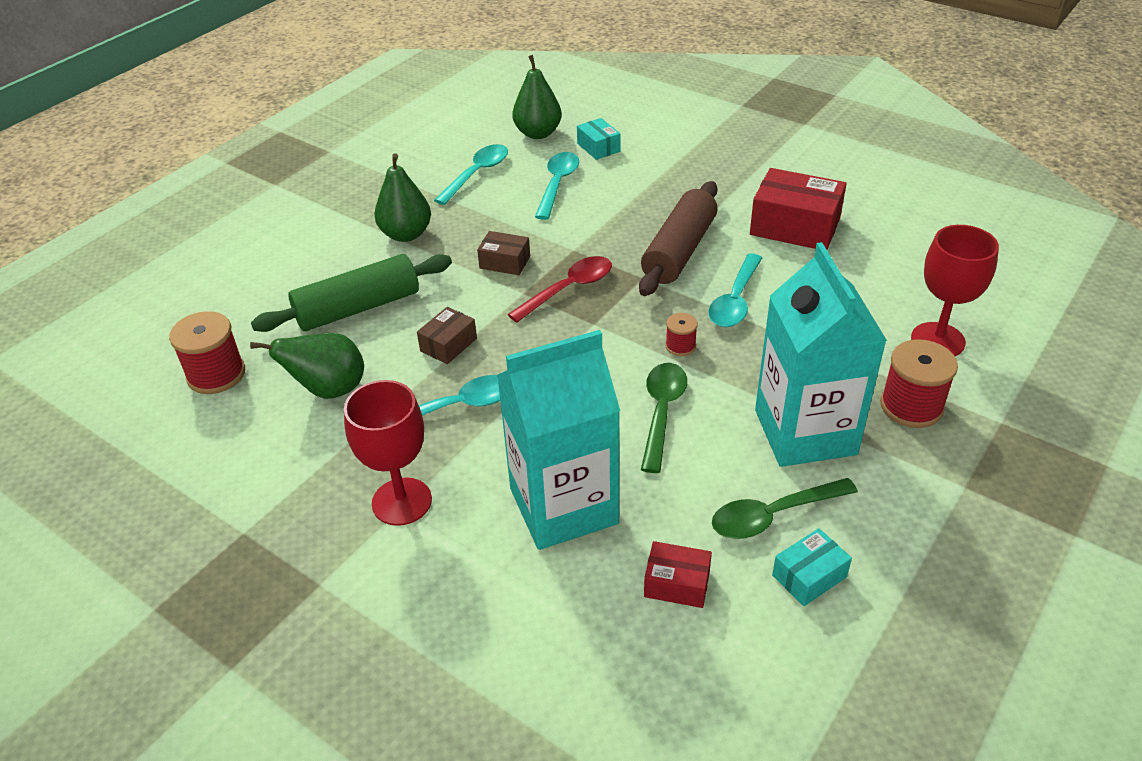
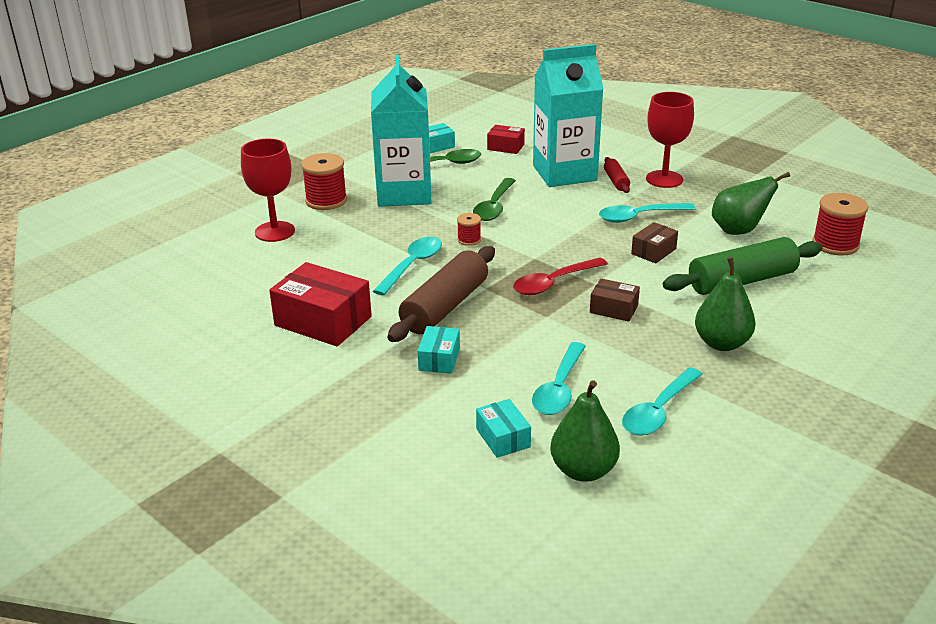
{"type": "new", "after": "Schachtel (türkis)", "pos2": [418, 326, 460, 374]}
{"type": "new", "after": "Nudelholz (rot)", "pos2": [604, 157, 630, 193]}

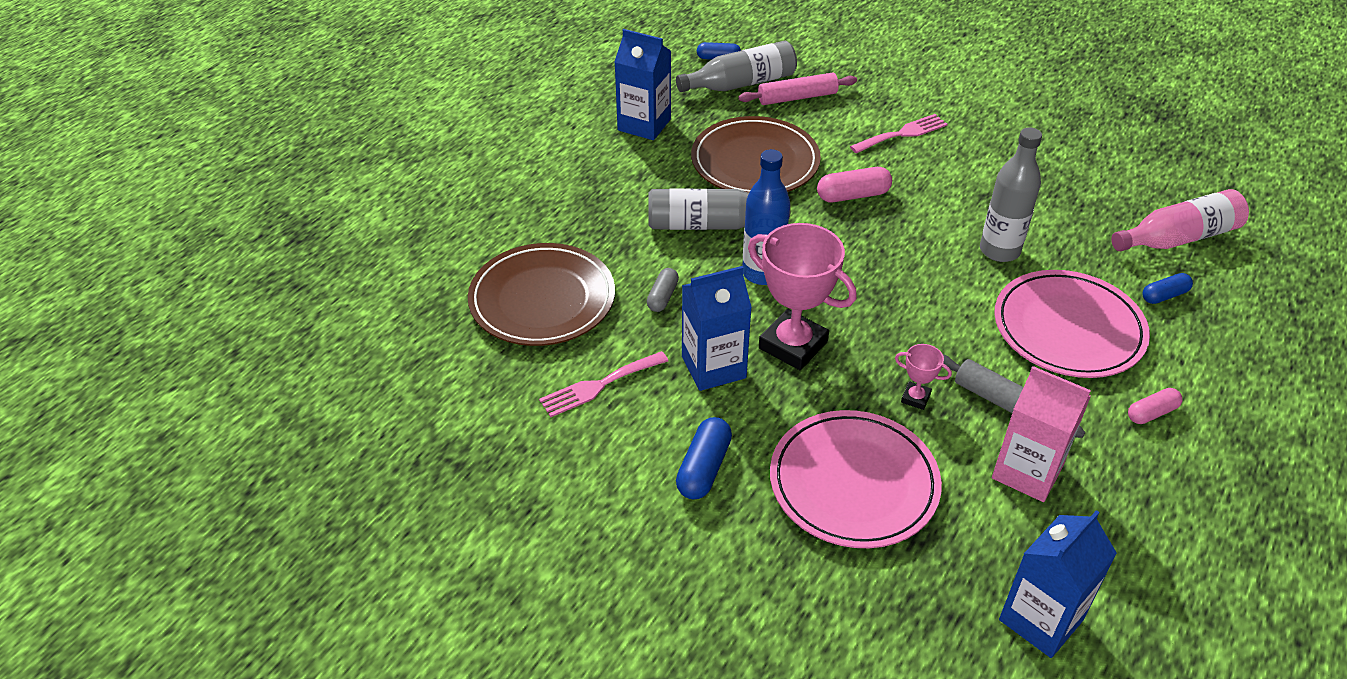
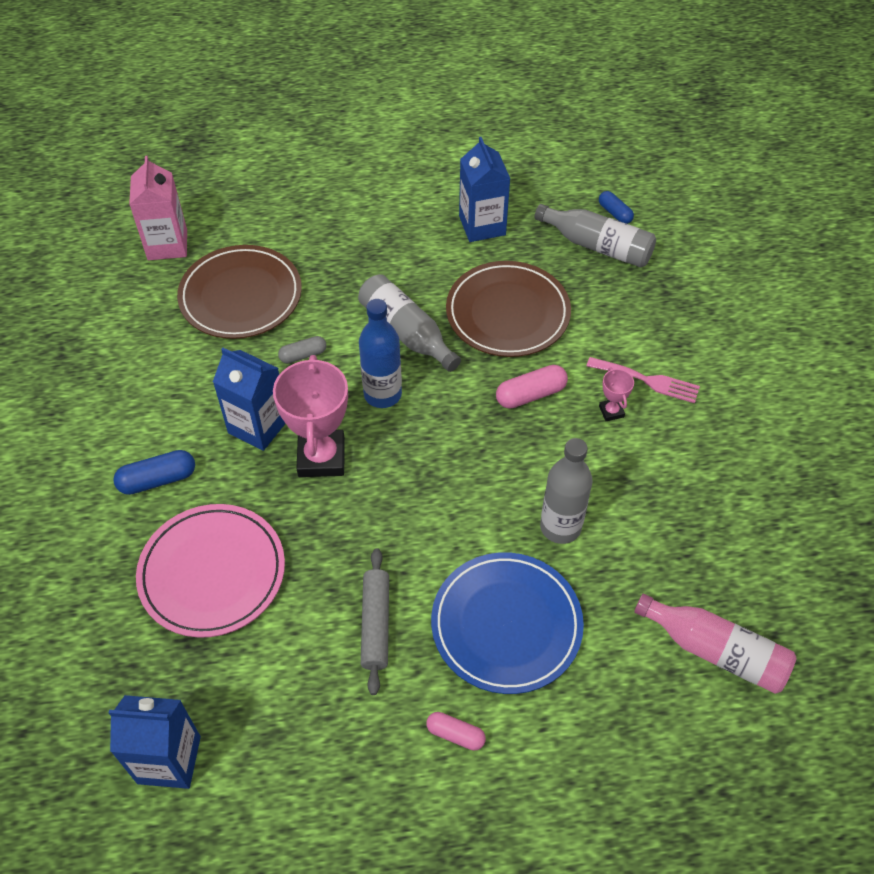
{"type": "shifted", "before": "Getränkekarton (rosa)", "pos1": [992, 366, 1091, 502], "pos2": [129, 156, 187, 260]}
{"type": "repainted", "before": "Teller (rosa)", "after": "Teller (blau)", "pos1": [994, 270, 1150, 378], "pos2": [431, 552, 584, 694]}
{"type": "rotated", "before": "Kapsel (rosa)", "pos1": [817, 167, 892, 202], "pos2": [496, 365, 568, 409], "turn": -60}
{"type": "shifted", "before": "Pokal (rosa)", "pos1": [895, 344, 952, 410], "pos2": [599, 368, 634, 421]}
{"type": "gone", "before": "Gabel (rosa)", "pos1": [539, 351, 668, 417]}
{"type": "gone", "before": "Nudelholz (rosa)", "pos1": [739, 72, 857, 105]}
{"type": "gone", "before": "Kapsel (blau)", "pos1": [1143, 273, 1193, 304]}

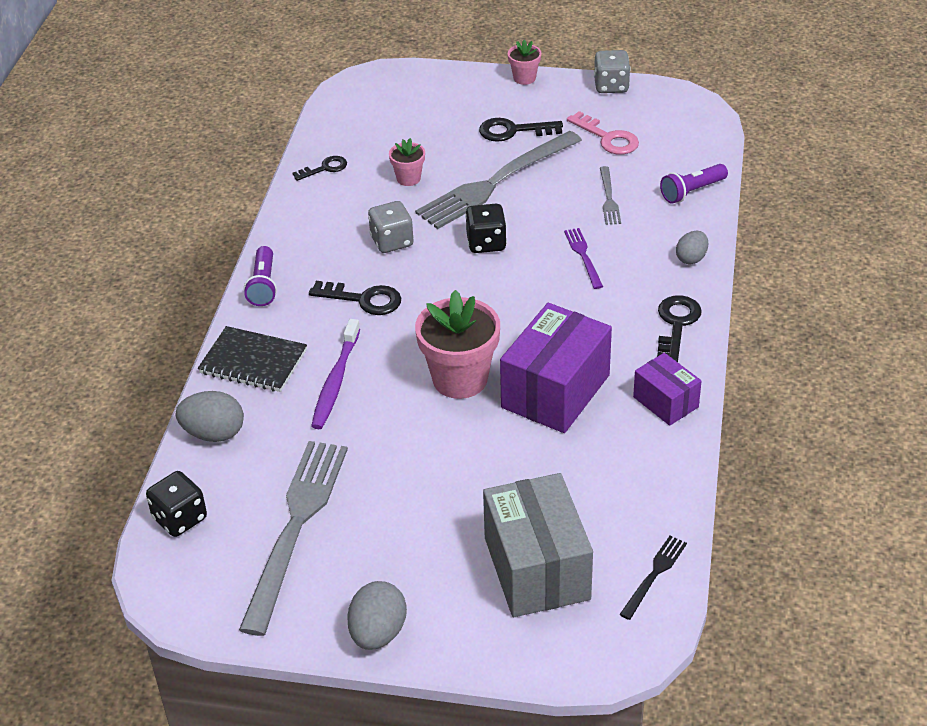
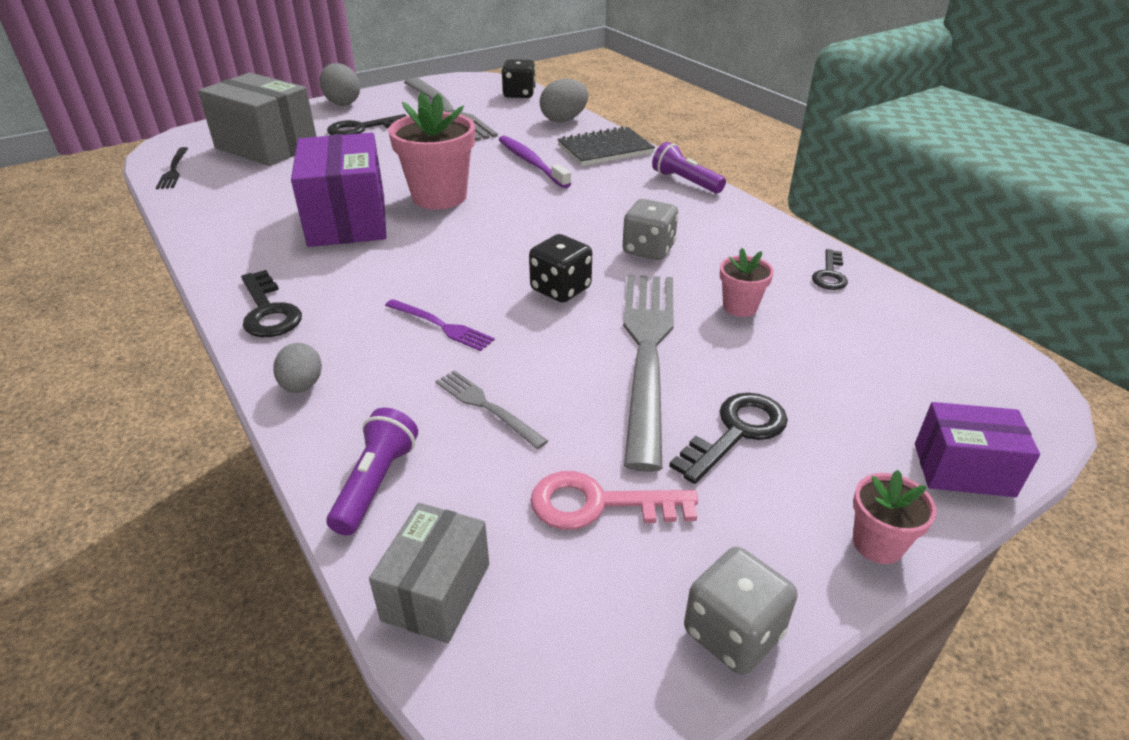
{"type": "shifted", "before": "Schlüssel (schwarz)", "pos1": [309, 281, 401, 315], "pos2": [327, 114, 407, 135]}
{"type": "new", "after": "Schachtel (grau)", "pos2": [369, 503, 489, 643]}
{"type": "shifted", "before": "Schachtel (lila)", "pos1": [633, 353, 701, 426], "pos2": [915, 402, 1040, 497]}

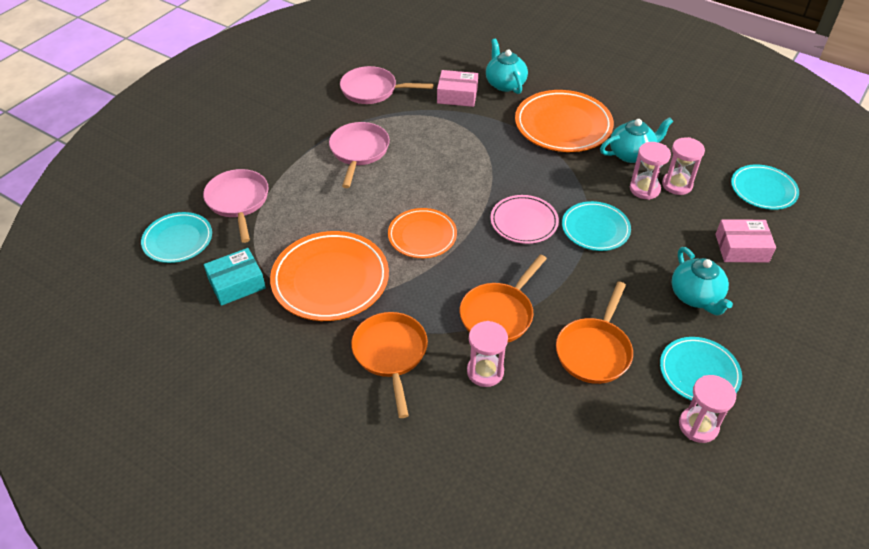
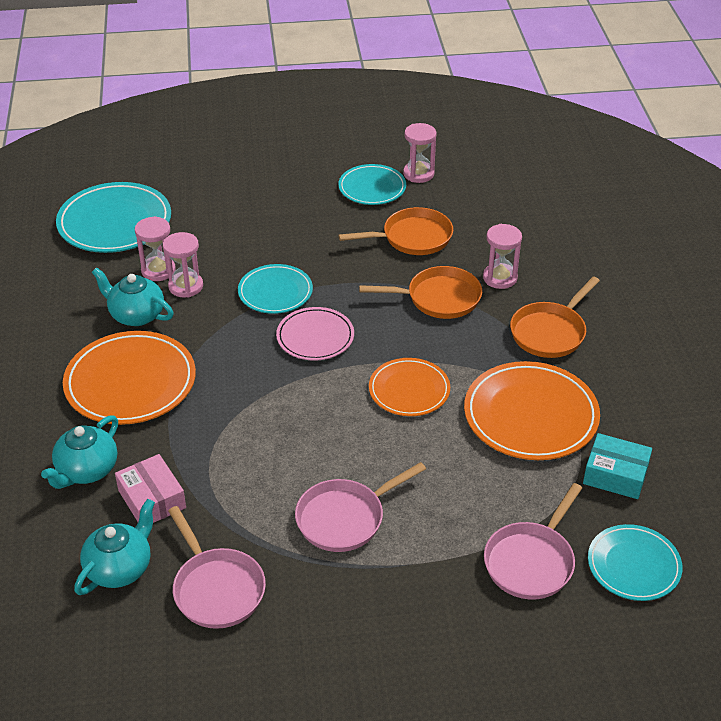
{"type": "scaled", "before": "Teller (türkis)", "pos1": [731, 165, 799, 210], "pos2": [56, 182, 171, 253], "scale": 1.62}
{"type": "shifted", "before": "Teekanne (türkis)", "pos1": [672, 247, 733, 315], "pos2": [74, 499, 155, 595]}
{"type": "gone", "before": "Schachtel (rosa)", "pos1": [715, 219, 776, 263]}

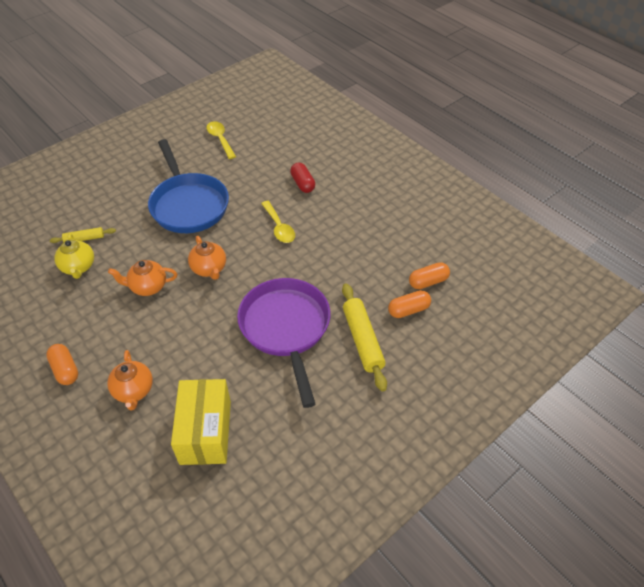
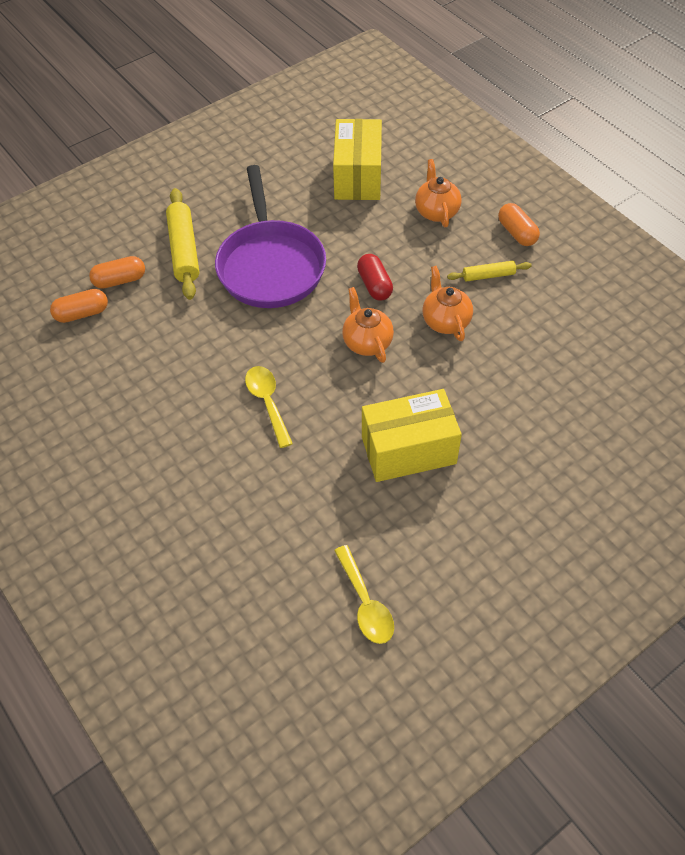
{"type": "shifted", "before": "Kapsel (rot)", "pos1": [290, 162, 315, 193], "pos2": [357, 254, 393, 300]}
{"type": "swapped", "before": "Pfanne (blau)", "after": "Schachtel (gelb)", "pos1": [148, 139, 229, 233], "pos2": [362, 389, 462, 482]}
{"type": "rotated", "before": "Teekanne (orange)", "pos1": [108, 260, 177, 296], "pos2": [423, 266, 473, 341], "turn": -105}
{"type": "shifted", "before": "Nudelholz (gelb)", "pos1": [50, 227, 116, 243], "pos2": [447, 261, 532, 282]}
{"type": "gone", "before": "Teekanne (gelb)", "pos1": [54, 233, 94, 279]}

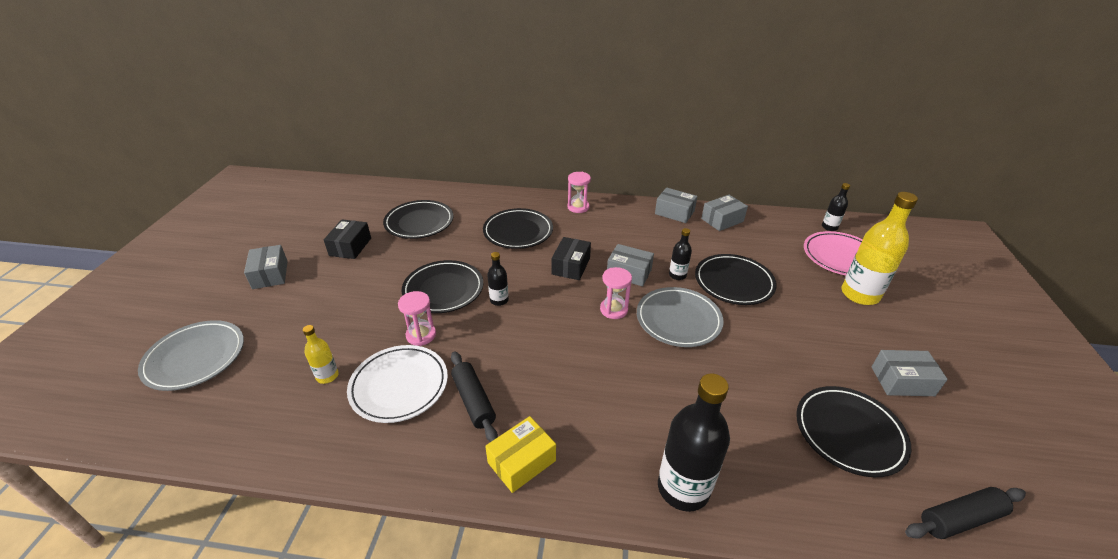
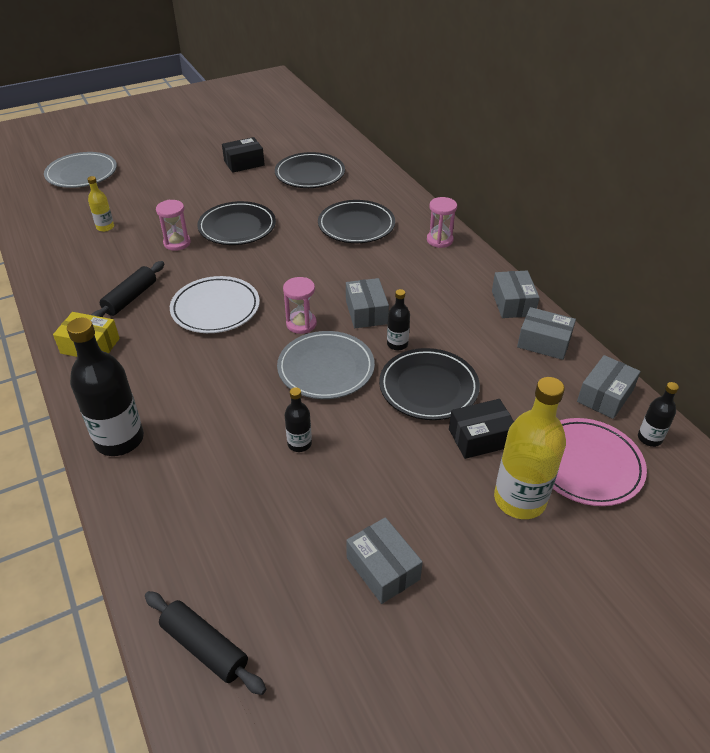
{"type": "shifted", "before": "Teller (weiß)", "pos1": [347, 345, 448, 423], "pos2": [170, 276, 260, 333]}
{"type": "shifted", "before": "Flasche (schwarz)", "pos1": [487, 252, 509, 306], "pos2": [285, 387, 312, 452]}
{"type": "shifted", "before": "Schachtel (schwarz)", "pos1": [552, 237, 591, 280], "pos2": [449, 399, 514, 459]}
{"type": "shifted", "before": "Schachtel (grau)", "pos1": [244, 245, 288, 289], "pos2": [577, 355, 641, 419]}
{"type": "gone", "before": "Teller (schwarz)", "pos1": [796, 386, 911, 477]}

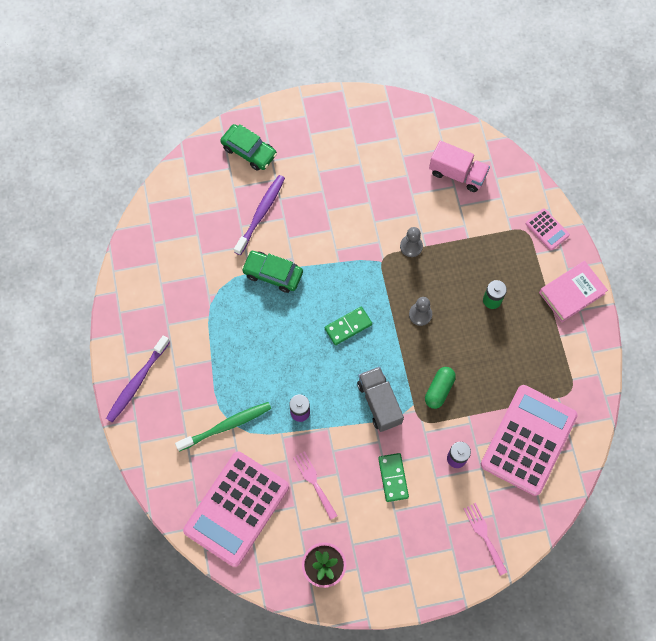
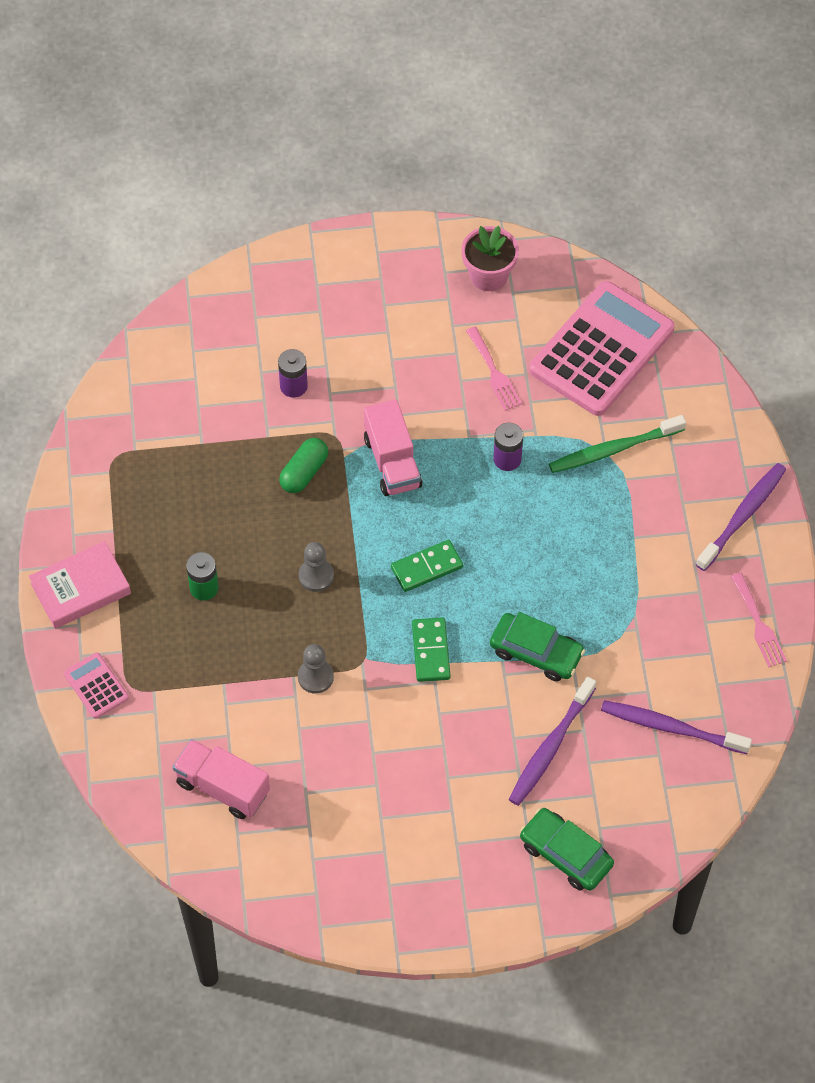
{"type": "repainted", "before": "Lastwagen (grau)", "after": "Lastwagen (rosa)", "pos1": [357, 366, 404, 432], "pos2": [364, 399, 422, 496]}
{"type": "shifted", "before": "Dominostein (grün)", "pos1": [378, 453, 409, 502], "pos2": [412, 617, 451, 682]}
{"type": "new", "after": "Zahnbürste (lila)", "pos2": [601, 700, 752, 754]}
{"type": "shifted", "before": "Gabel (rosa)", "pos1": [463, 503, 507, 576], "pos2": [731, 573, 787, 667]}
{"type": "gone", "before": "Taschenrechner (rosa)", "pos1": [481, 385, 578, 496]}

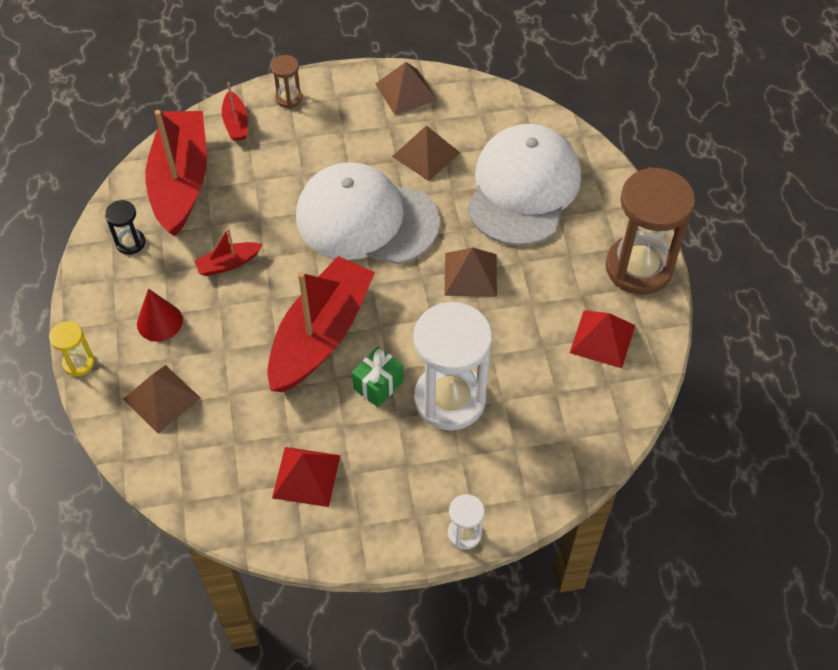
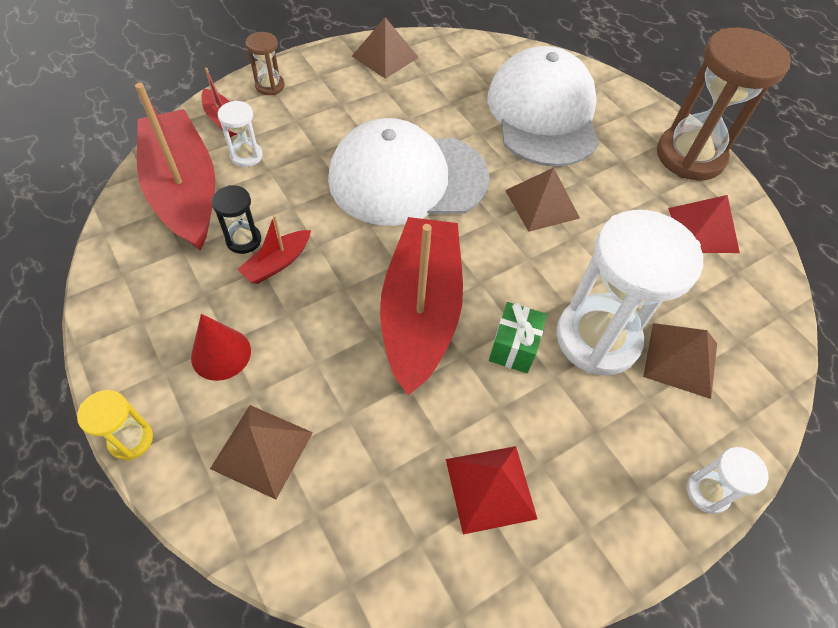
{"type": "shifted", "before": "Sanduhr (schwarz)", "pos1": [105, 200, 145, 255], "pos2": [211, 185, 261, 254]}
{"type": "new", "after": "Sanduhr (weiß)", "pos2": [218, 101, 263, 167]}
{"type": "shifted", "before": "Pyramide (braun)", "pos1": [392, 125, 460, 181], "pos2": [643, 323, 717, 399]}

